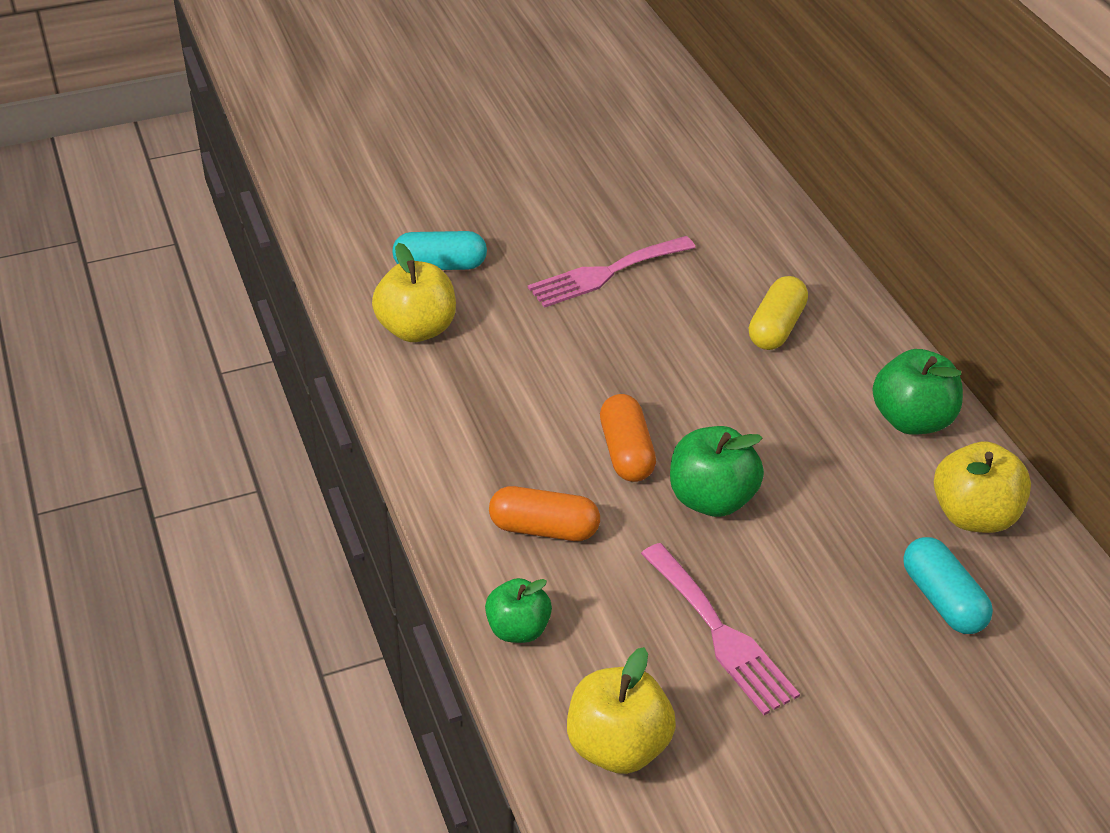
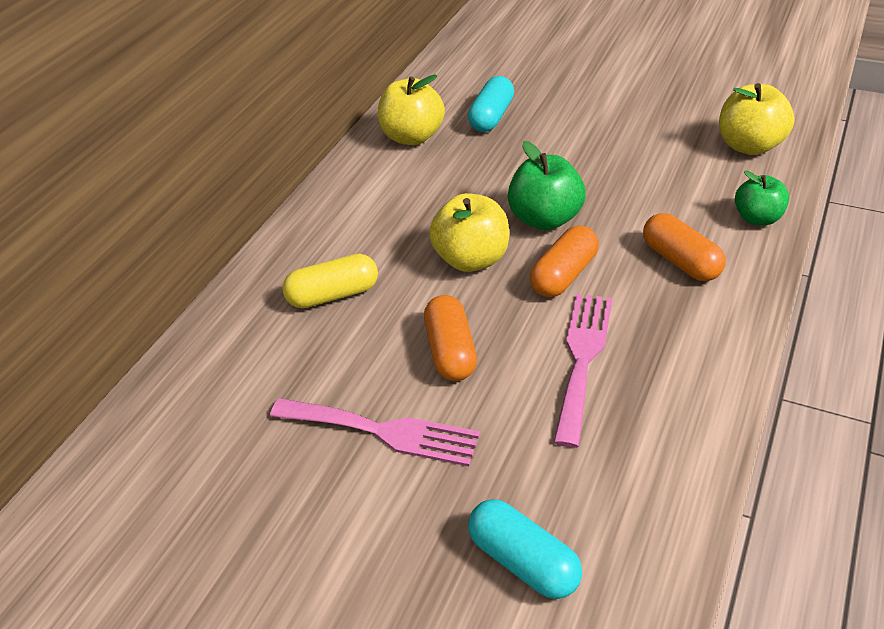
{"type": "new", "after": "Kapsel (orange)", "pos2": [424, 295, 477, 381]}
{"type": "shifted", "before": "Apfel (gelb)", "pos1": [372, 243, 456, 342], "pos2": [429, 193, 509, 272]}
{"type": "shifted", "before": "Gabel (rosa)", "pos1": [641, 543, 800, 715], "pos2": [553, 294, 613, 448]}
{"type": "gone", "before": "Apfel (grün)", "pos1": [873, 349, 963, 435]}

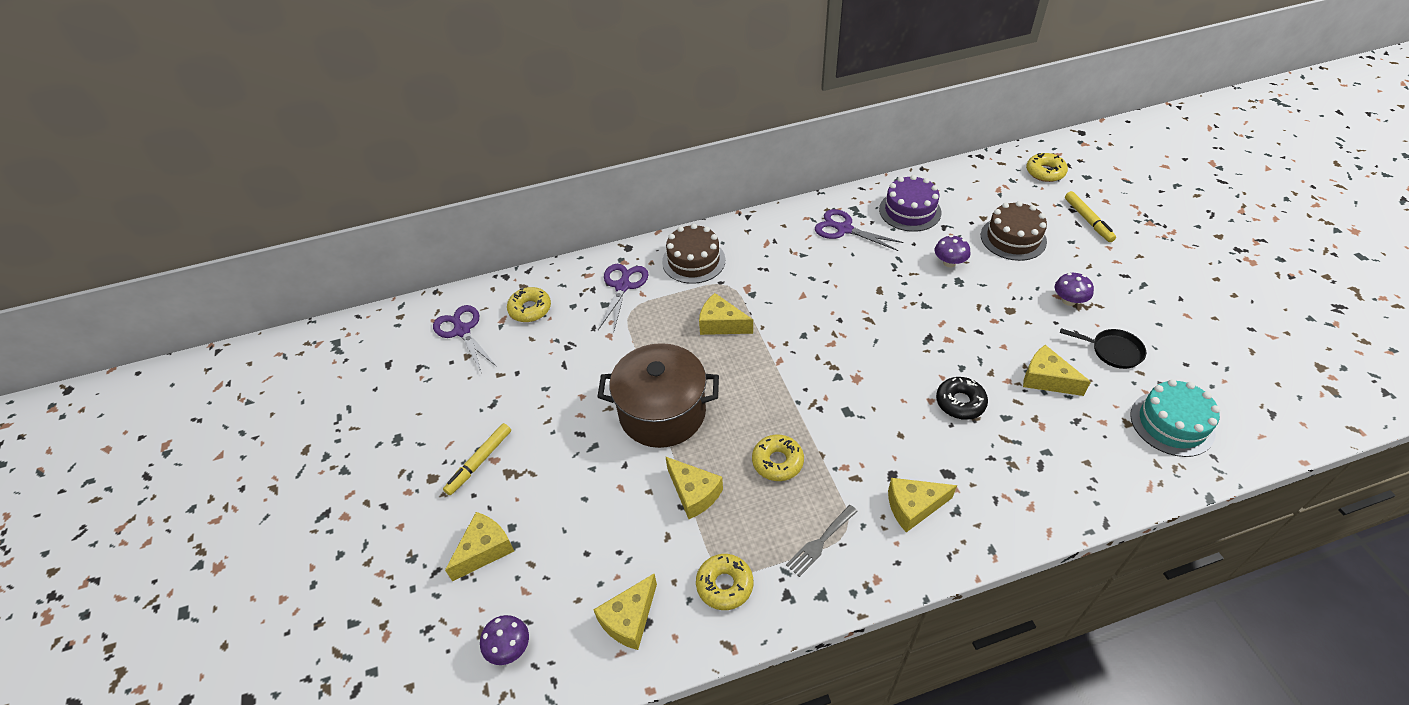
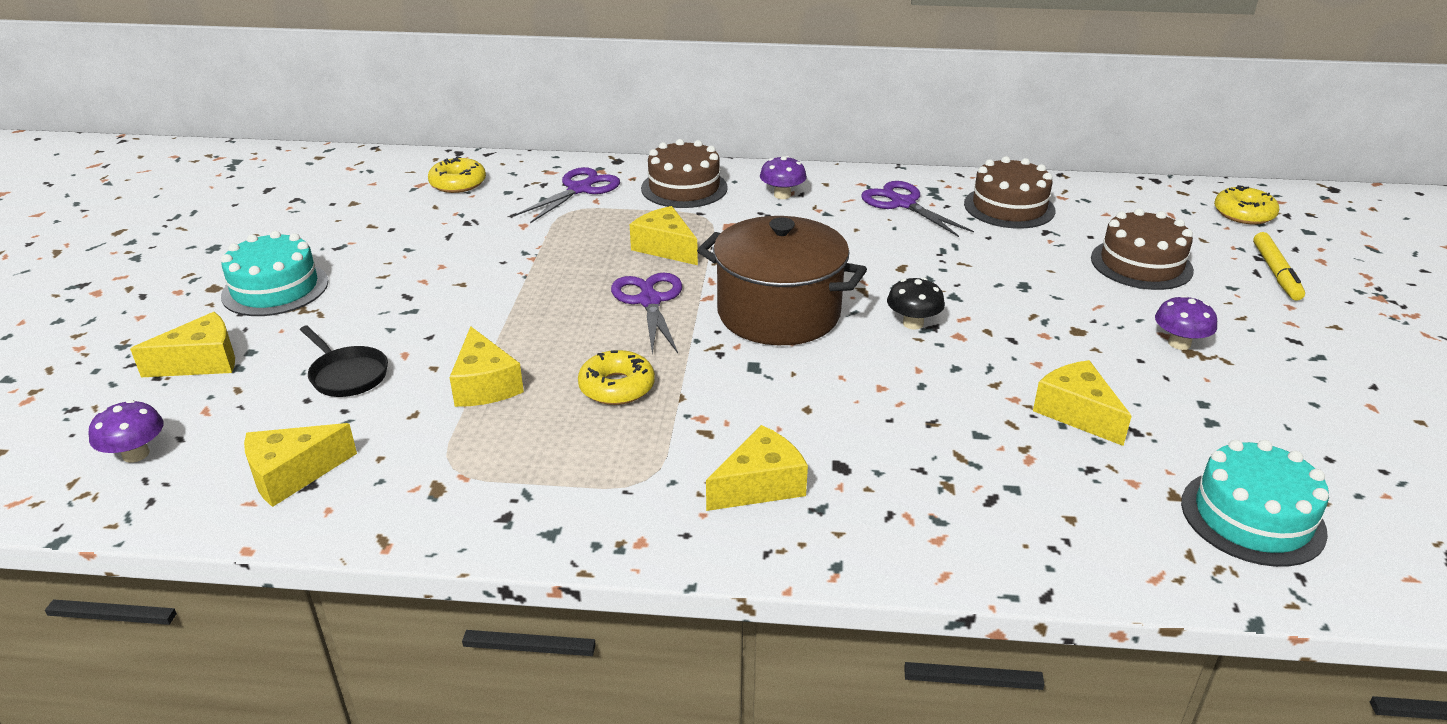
{"type": "swapped", "before": "Filzstift (gelb)", "after": "Kuchen (türkis)", "pos1": [443, 423, 511, 495], "pos2": [221, 231, 328, 316]}
{"type": "shifted", "before": "Pfanne (schwarz)", "pos1": [1060, 328, 1146, 369], "pos2": [300, 325, 388, 397]}
{"type": "shifted", "before": "Schere (lila)", "pos1": [433, 305, 497, 372], "pos2": [611, 272, 682, 354]}
{"type": "shifted", "before": "Kochtopf (braun)", "pos1": [597, 343, 719, 448], "pos2": [697, 216, 867, 345]}
{"type": "rotated", "before": "Käse (gelb)", "pos1": [888, 478, 957, 532], "pos2": [706, 425, 808, 511], "turn": 135}
{"type": "shifted", "before": "Pilz (lila)", "pos1": [935, 235, 970, 268], "pos2": [760, 156, 807, 199]}
{"type": "new", "after": "Pilz (schwarz)", "pos2": [887, 277, 945, 330]}
{"type": "repainted", "before": "Kuchen (lila)", "after": "Kuchen (braun)", "pos1": [879, 175, 941, 232], "pos2": [964, 156, 1056, 229]}
{"type": "gone", "before": "Donut (gelb)", "pos1": [696, 554, 753, 610]}
{"type": "gone", "before": "Gabel (grau)", "pos1": [786, 505, 858, 577]}
{"type": "gone", "before": "Donut (schwarz)", "pos1": [936, 377, 988, 420]}

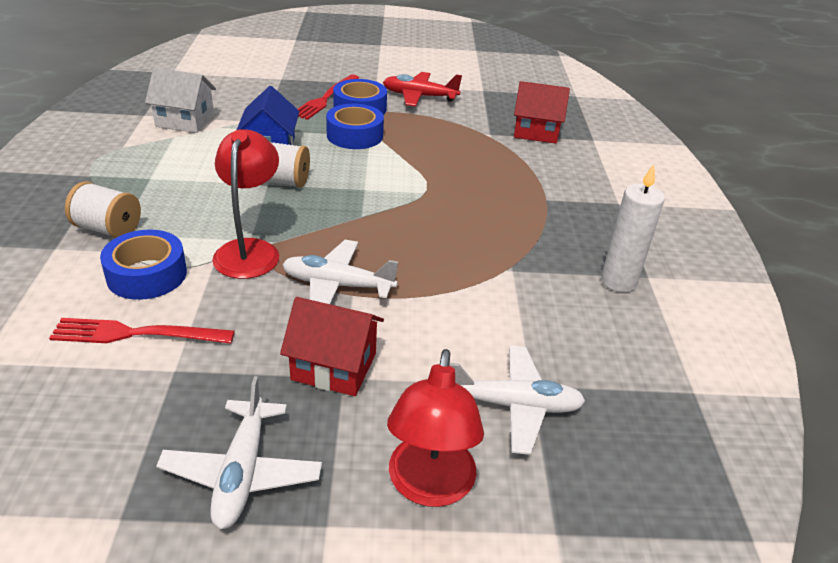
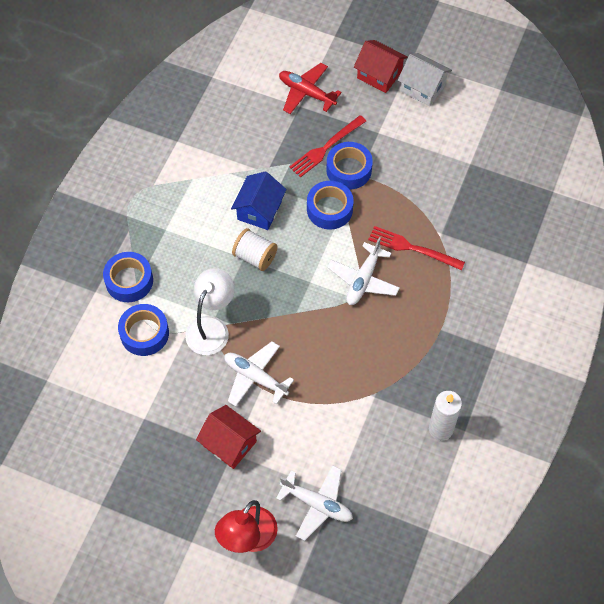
{"type": "swapped", "before": "Garnrolle (weiß)", "after": "Klebeband (blau)", "pos1": [65, 181, 141, 238], "pos2": [103, 252, 153, 302]}
{"type": "repainted", "before": "Lampe (rot)", "after": "Lampe (weiß)", "pos1": [212, 129, 279, 279], "pos2": [185, 268, 235, 355]}
{"type": "shifted", "before": "Flugzeug (rot)", "pos1": [383, 72, 462, 107], "pos2": [279, 63, 342, 114]}
{"type": "shifted", "before": "Flugzeug (weiß)", "pos1": [156, 376, 322, 529], "pos2": [327, 237, 400, 305]}
{"type": "shifted", "before": "Haus (rot)", "pos1": [514, 81, 570, 144], "pos2": [354, 40, 408, 93]}
{"type": "shifted", "before": "Gabel (rot)", "pos1": [49, 318, 235, 344], "pos2": [368, 226, 465, 270]}
{"type": "shifted", "before": "Haus (weiß)", "pos1": [145, 68, 216, 133], "pos2": [398, 53, 452, 106]}

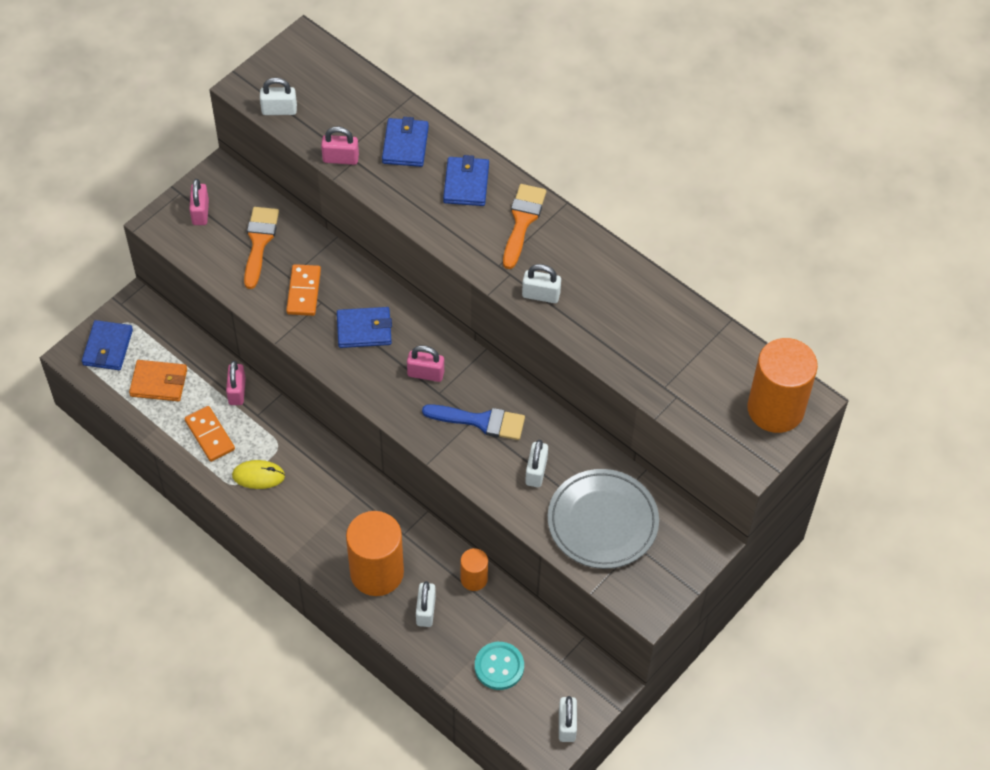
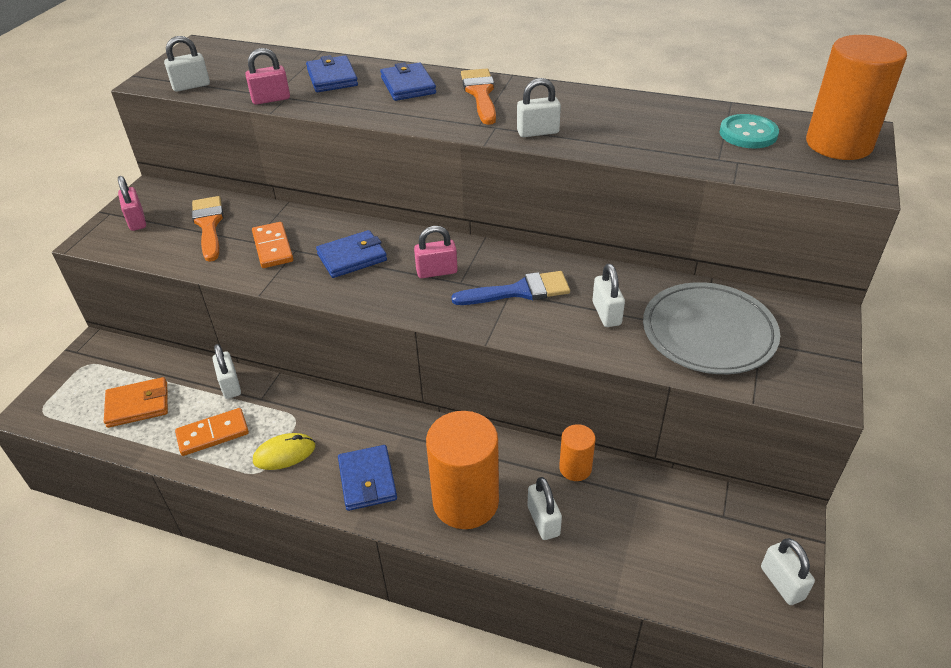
{"type": "rotated", "before": "Dominostein (orange)", "pos1": [185, 406, 235, 462], "pos2": [175, 408, 249, 456], "turn": -60}
{"type": "repainted", "before": "Vorhängeschloss (rosa)", "after": "Vorhängeschloss (weiß)", "pos1": [226, 361, 246, 405], "pos2": [212, 344, 241, 399]}
{"type": "shifted", "before": "Geldbörse (blau)", "pos1": [82, 320, 133, 370], "pos2": [338, 445, 397, 511]}
{"type": "shifted", "before": "Knopf (türkis)", "pos1": [475, 642, 524, 690], "pos2": [720, 114, 779, 148]}

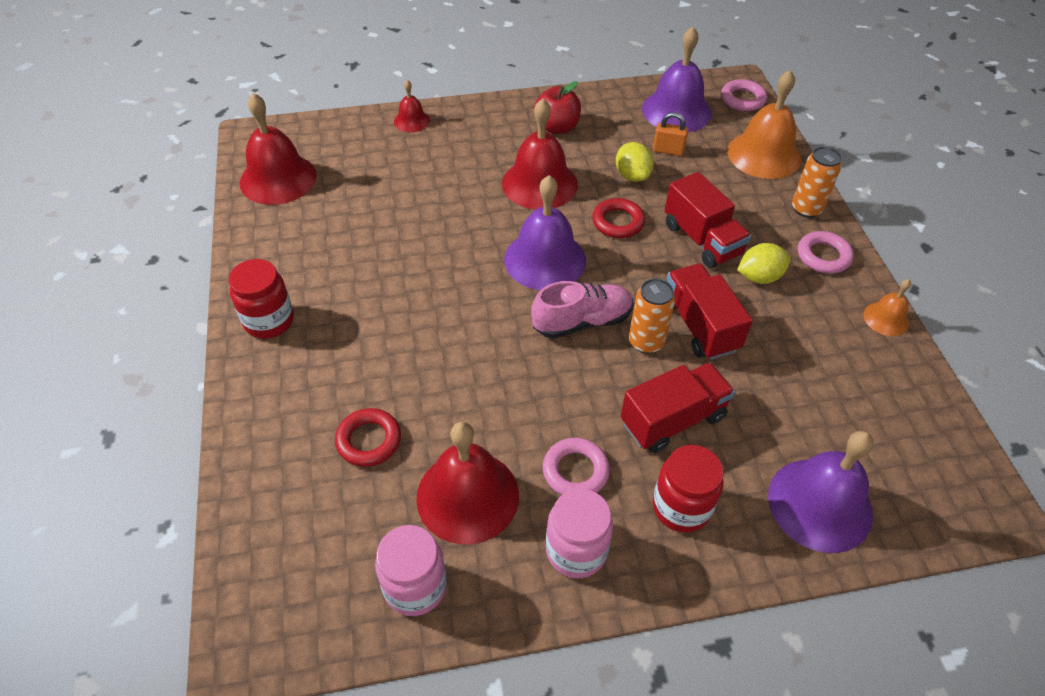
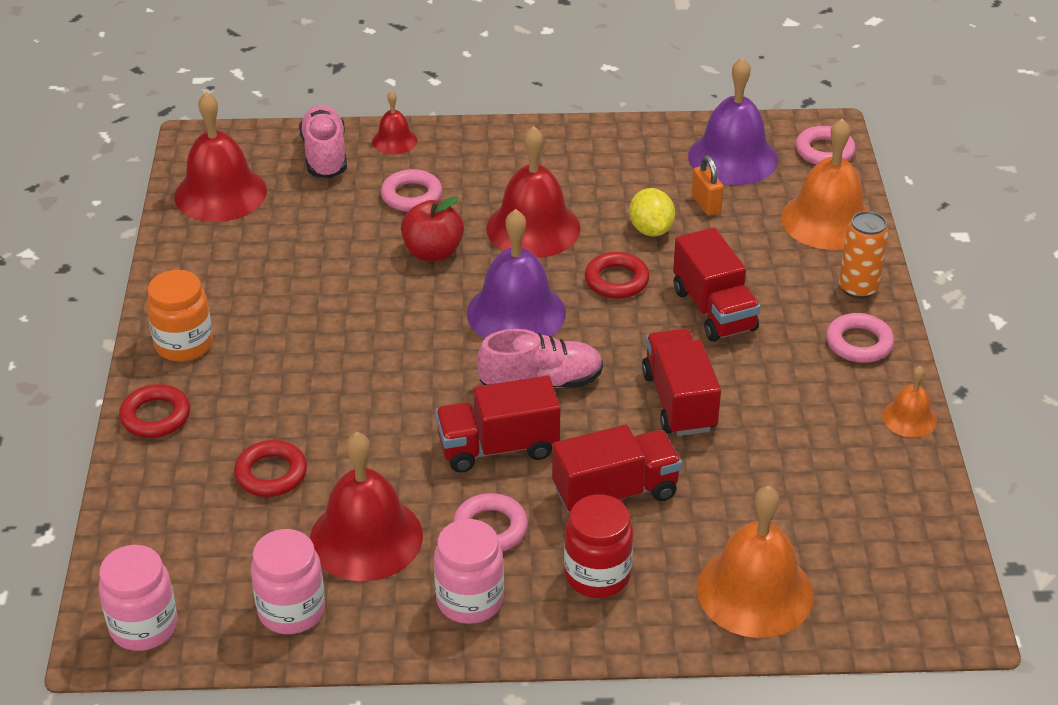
{"type": "new", "after": "Einmachglas (rosa)", "pos2": [99, 545, 178, 651]}
{"type": "new", "after": "Ring (rot)", "pos2": [119, 384, 190, 438]}
{"type": "repainted", "before": "Einmachglas (rot)", "after": "Einmachglas (orange)", "pos1": [228, 259, 294, 339], "pos2": [147, 270, 213, 362]}
{"type": "new", "after": "Schuh (rosa)", "pos2": [299, 105, 347, 179]}
{"type": "new", "after": "Ring (rosa)", "pos2": [381, 169, 442, 212]}
{"type": "shifted", "before": "Apfel (rot)", "pos1": [534, 81, 581, 134], "pos2": [401, 196, 464, 261]}
{"type": "new", "after": "Lastwagen (rot)", "pos2": [435, 376, 561, 473]}
{"type": "rotated", "before": "Vorhängeschloss (orange)", "pos1": [653, 112, 688, 156], "pos2": [691, 156, 724, 216], "turn": 45}
{"type": "repainted", "before": "Glocke (lila)", "after": "Glocke (orange)", "pos1": [768, 431, 874, 553], "pos2": [697, 486, 814, 638]}
{"type": "gone", "before": "Dose (orange)", "pos1": [629, 278, 675, 354]}
{"type": "gone", "before": "Zitrone (gelb)", "pos1": [737, 243, 791, 284]}

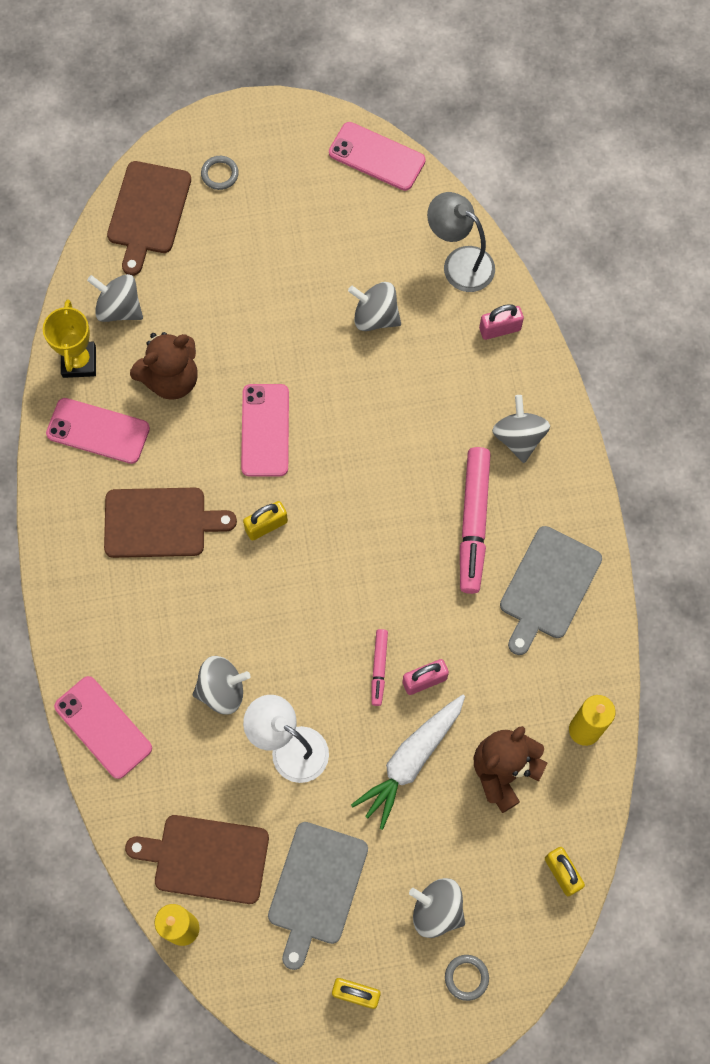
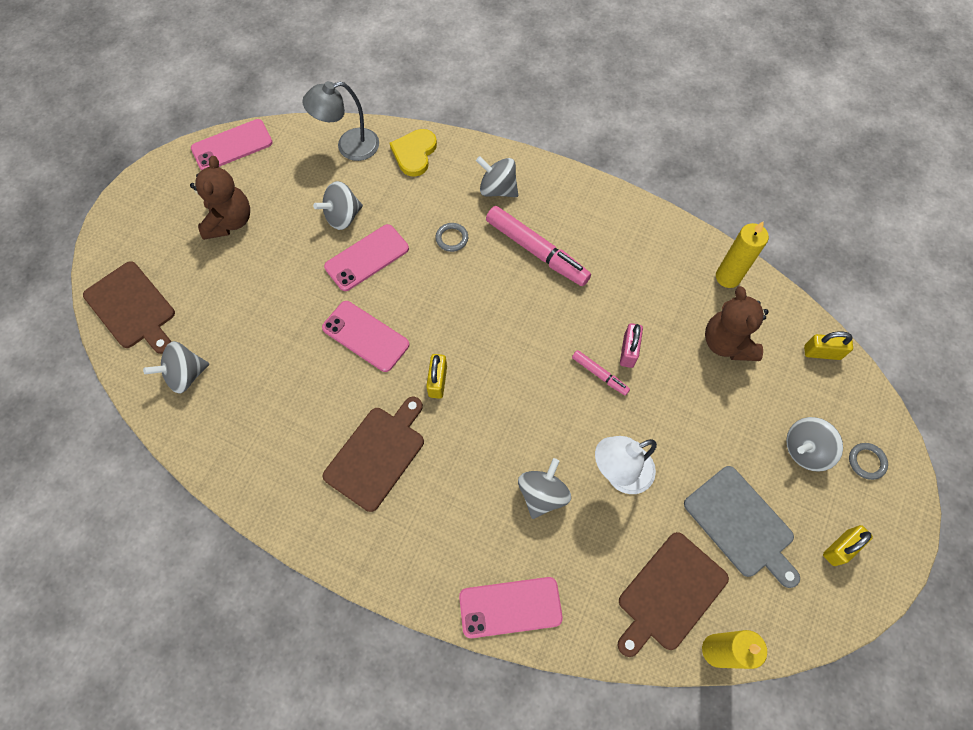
{"type": "shifted", "before": "Teddybär (braun)", "pos1": [130, 332, 198, 400], "pos2": [190, 156, 250, 240]}
{"type": "shifted", "before": "Handy (rosa)", "pos1": [46, 398, 150, 464], "pos2": [324, 224, 409, 291]}
{"type": "swapped", "before": "Vorhängeschloss (rosa)", "after": "Herz (gelb)", "pos1": [479, 304, 524, 340], "pos2": [390, 129, 437, 177]}
{"type": "shifted", "before": "Ring (grau)", "pos1": [201, 156, 239, 190], "pos2": [436, 223, 468, 252]}
{"type": "gone", "before": "Pokal (gelb)", "pos1": [43, 299, 96, 378]}
{"type": "gone", "before": "Karotte (weiß)", "pos1": [351, 694, 465, 830]}
{"type": "gone", "before": "Schneidebrett (grau)", "pos1": [500, 526, 602, 655]}

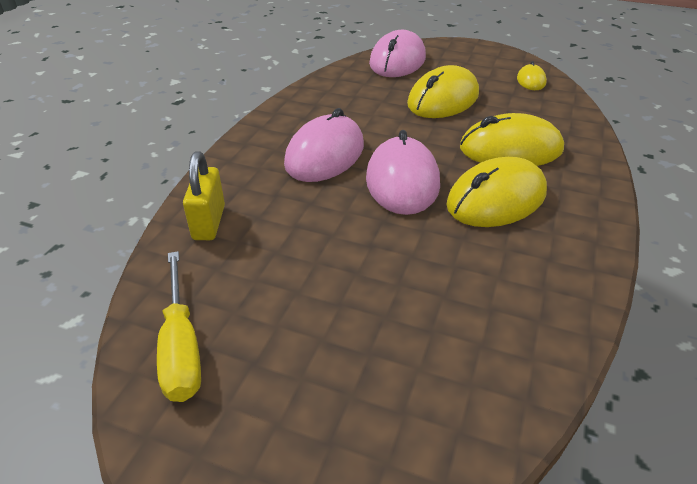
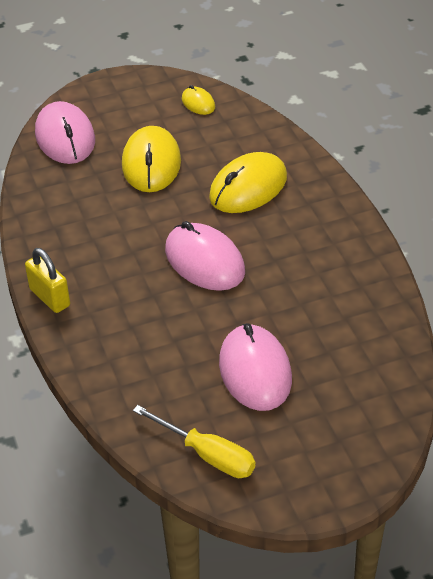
{"type": "shifted", "before": "Vorhängeschloss (gelb)", "pos1": [183, 151, 225, 240], "pos2": [25, 248, 70, 313]}
{"type": "shifted", "before": "Computermaus (rosa)", "pos1": [284, 108, 364, 182], "pos2": [219, 323, 292, 411]}
{"type": "gone", "before": "Computermaus (gelb)", "pos1": [446, 157, 547, 227]}

